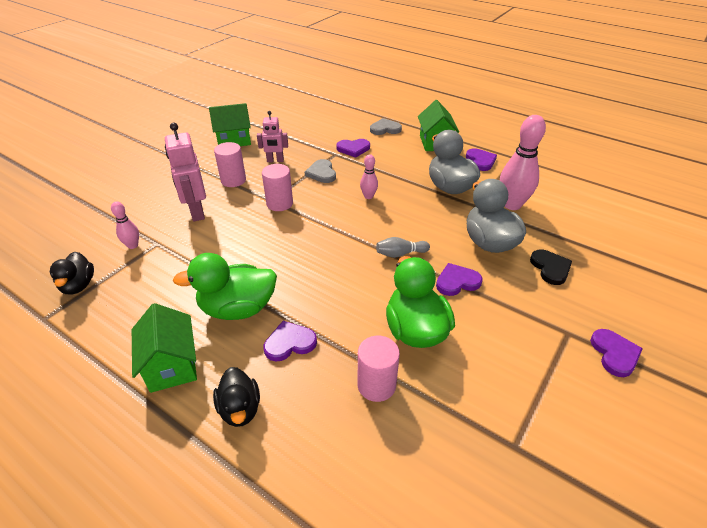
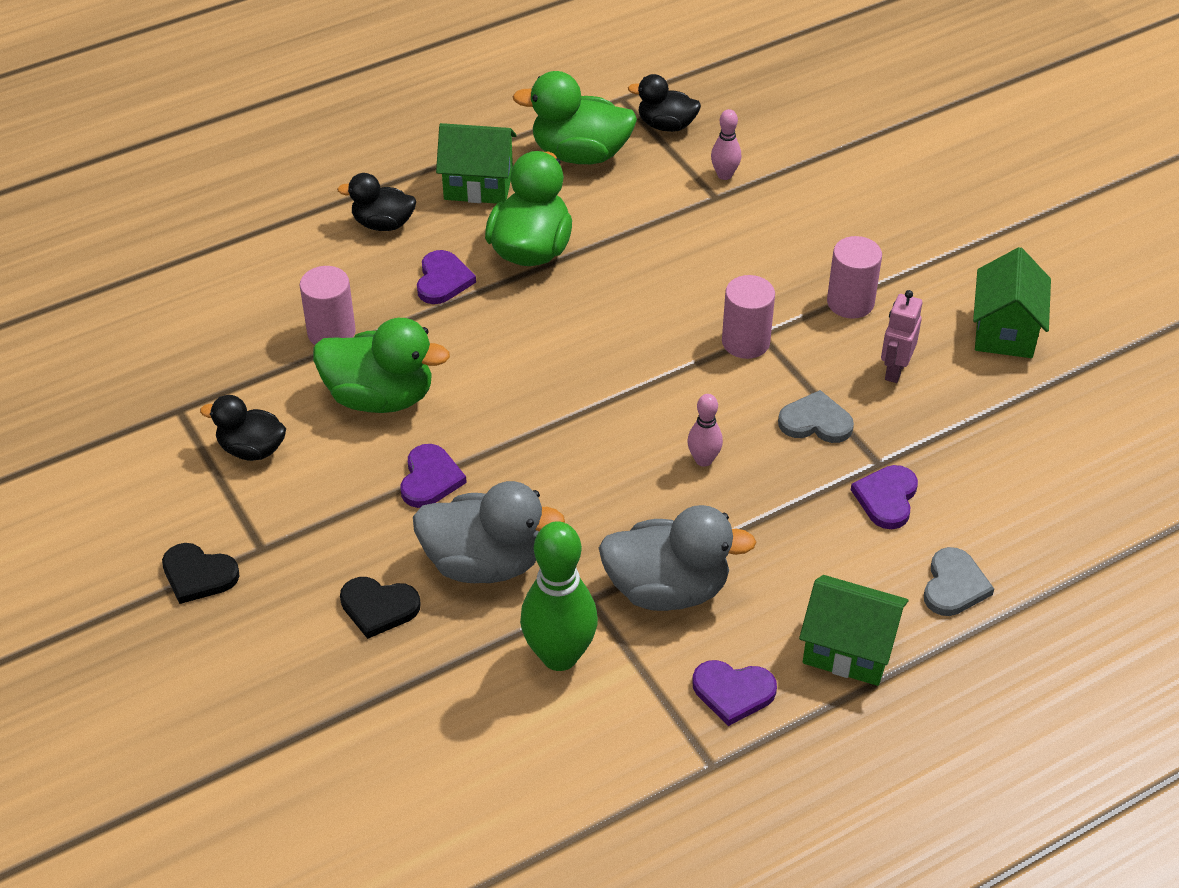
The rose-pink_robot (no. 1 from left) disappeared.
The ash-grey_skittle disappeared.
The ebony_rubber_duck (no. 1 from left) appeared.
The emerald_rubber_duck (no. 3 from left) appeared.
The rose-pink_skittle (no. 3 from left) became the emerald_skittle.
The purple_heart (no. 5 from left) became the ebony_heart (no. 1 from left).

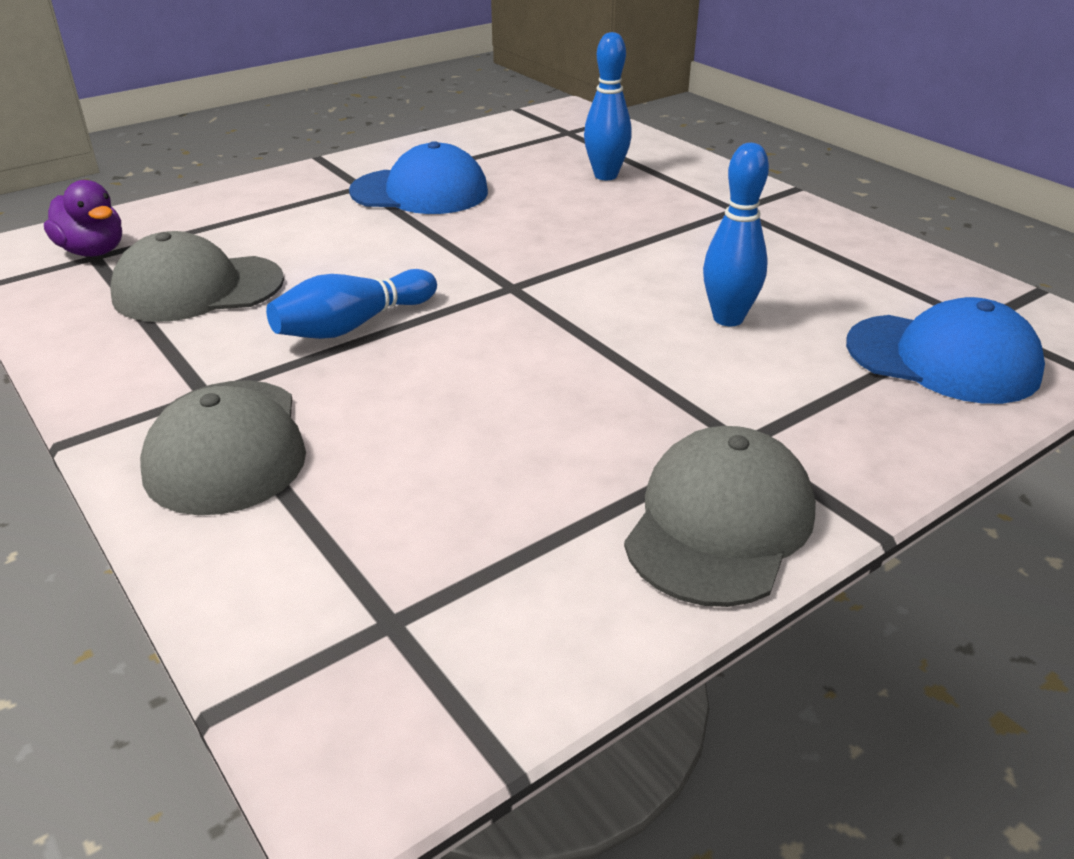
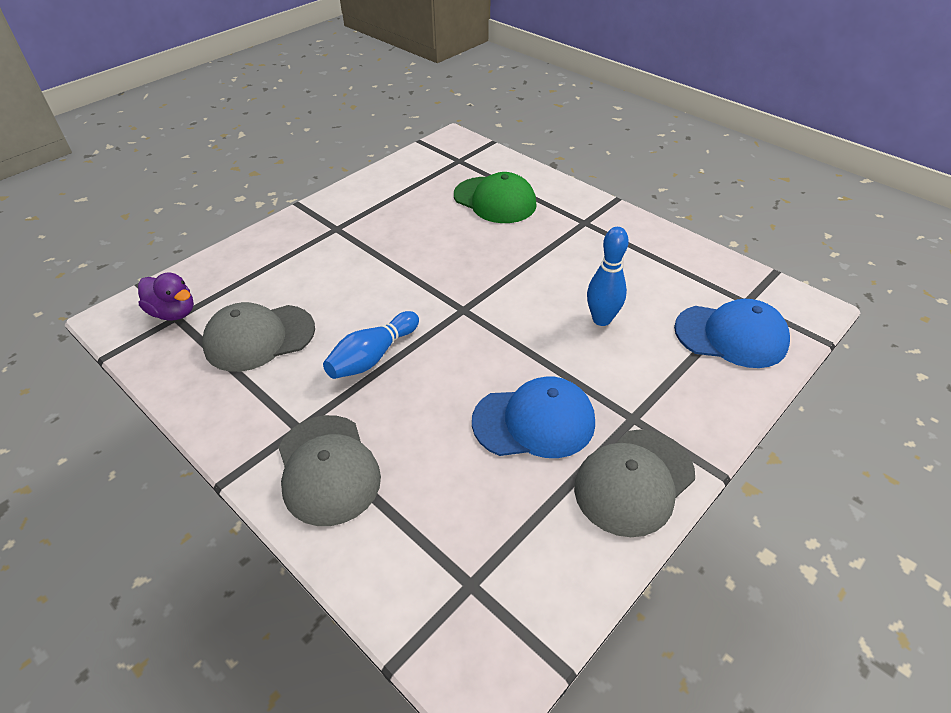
The blue_baseball_cap (no. 1 from left) moved.
The blue_skittle (no. 2 from left) was replaced by the emerald_baseball_cap.
The ash-grey_baseball_cap (no. 3 from left) turned 150 degrees counterclockwise.

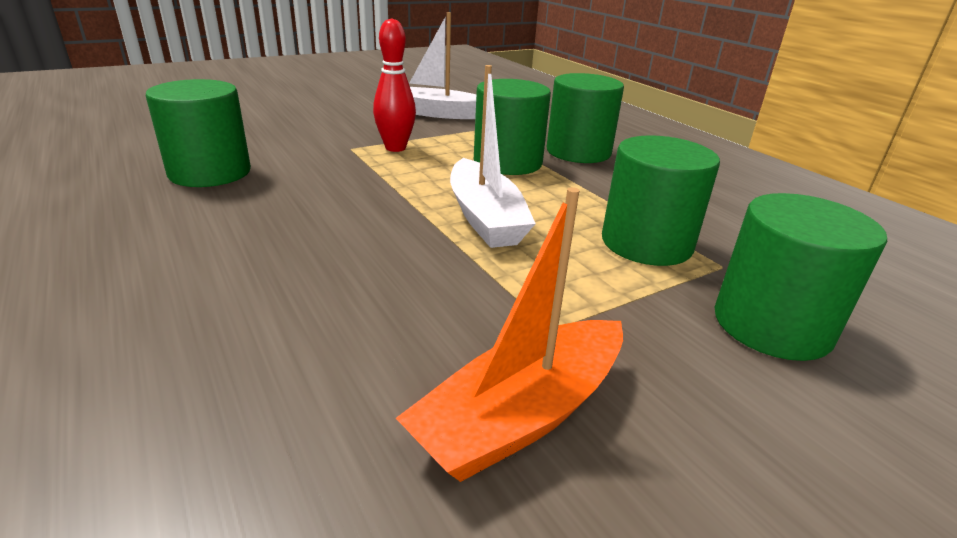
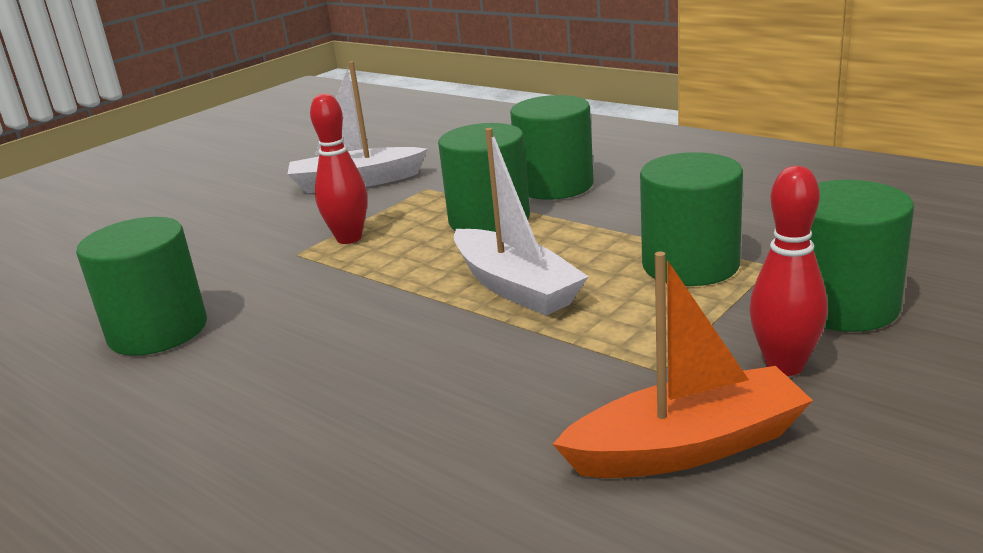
The scarlet_skittle (no. 2 from left) appeared.
The orange_boat turned 135 degrees counterclockwise.

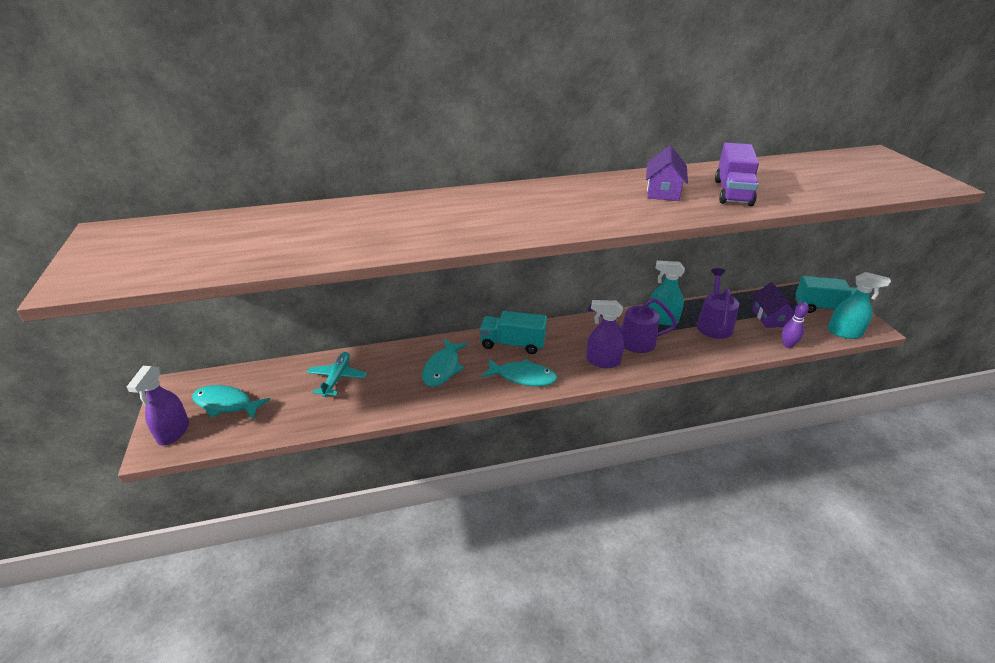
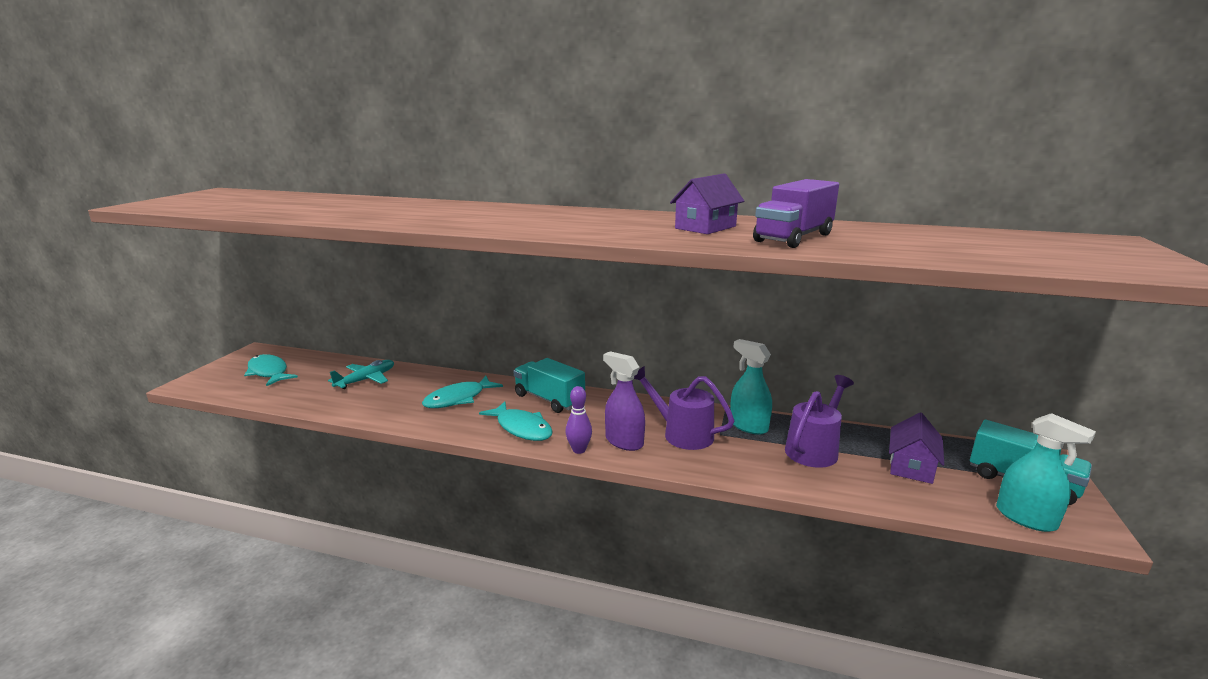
The purple_spray_bottle (no. 1 from left) disappeared.
The purple_skittle moved.

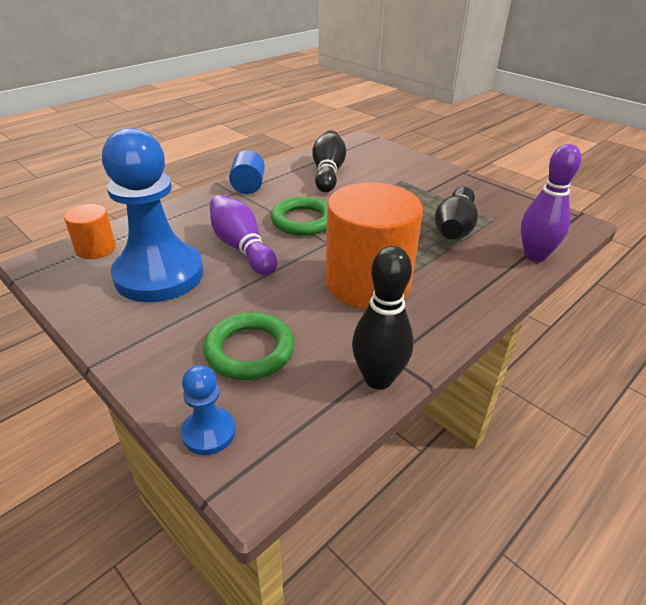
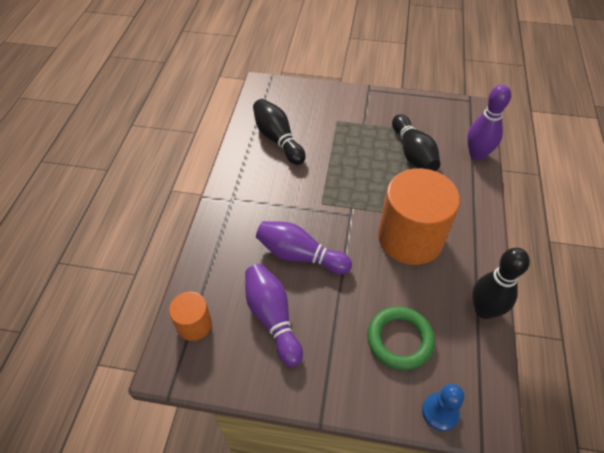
The blue_cylinder disappeared.
The emerald_ring (no. 2 from left) disappeared.
The blue_chess_pawn (no. 1 from left) was replaced by the purple_skittle (no. 1 from left).

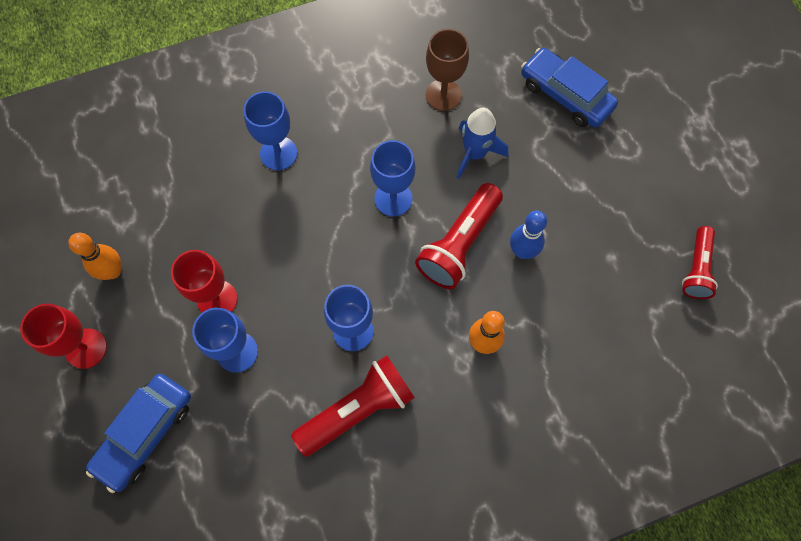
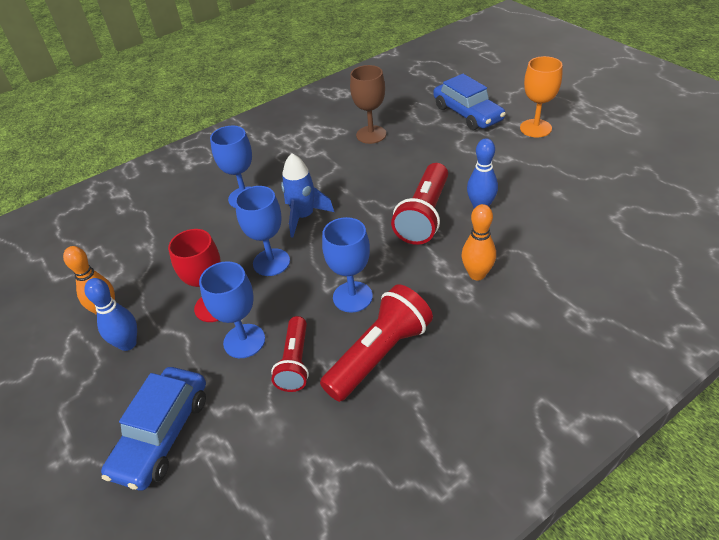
The scarlet_goblet (no. 1 from left) disappeared.
The blue_skittle (no. 1 from left) appeared.
The orange_goblet appeared.
The blue_goblet (no. 4 from left in the first image) moved.
The blue_toy_rocket moved.
The scarlet_flashlight (no. 3 from left in the first image) moved.
The blue_car (no. 2 from left) turned 150 degrees counterclockwise.

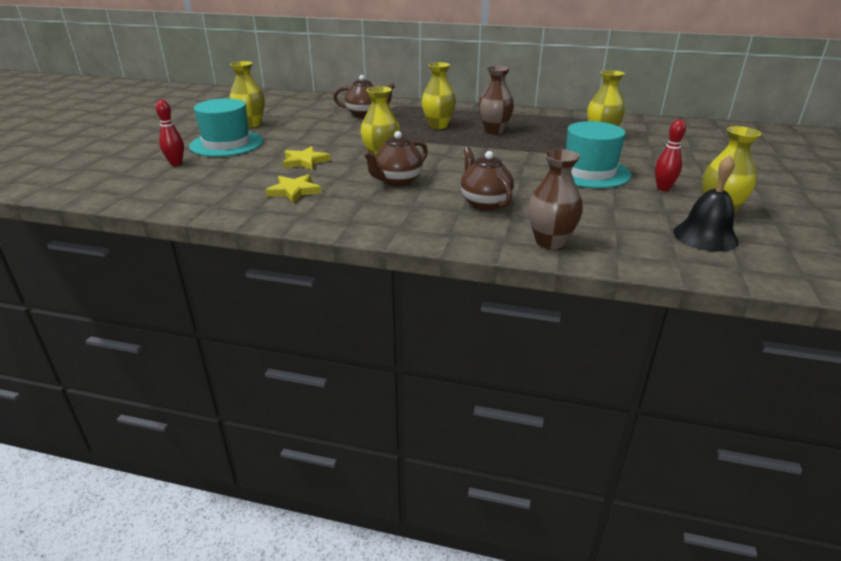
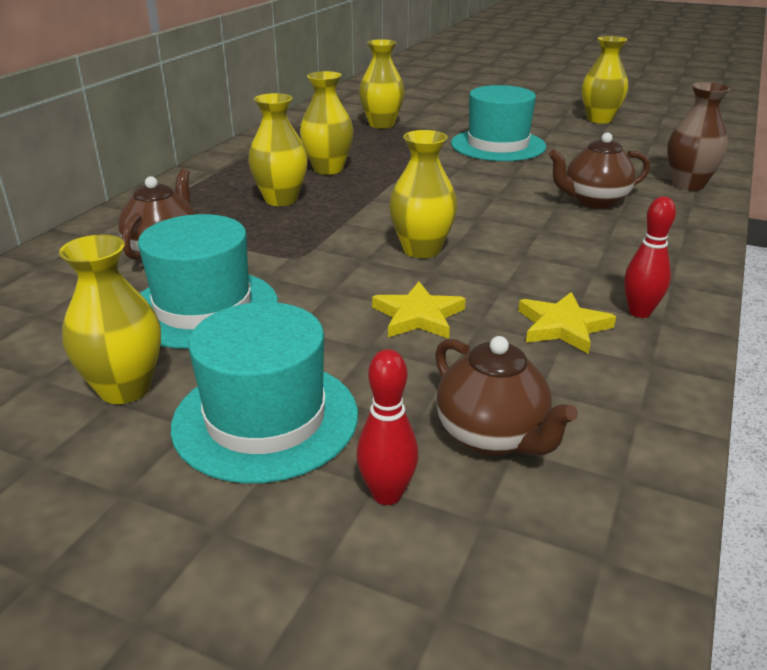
The ebony_bell disappeared.
The turquoise_top_hat (no. 1 from left) appeared.
The dark_brown_tea_pot (no. 2 from left) moved.
The scarlet_skittle (no. 2 from left) moved.
The dark_brown_vase (no. 1 from left) became the golden_vase (no. 3 from left).

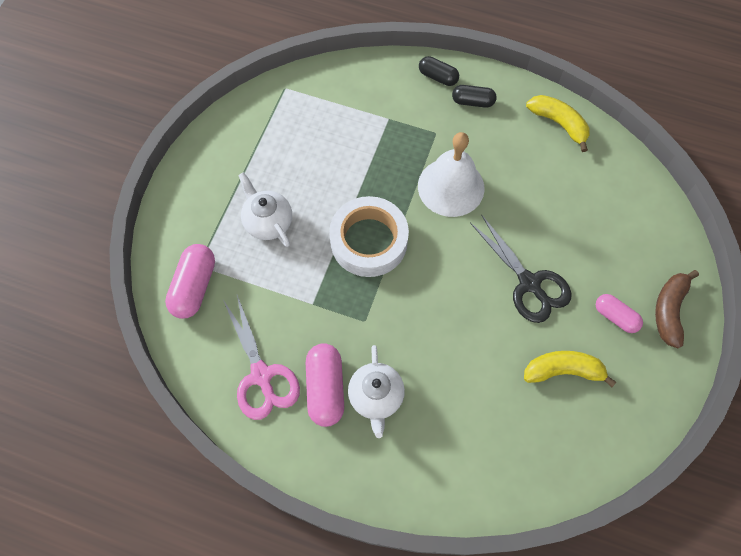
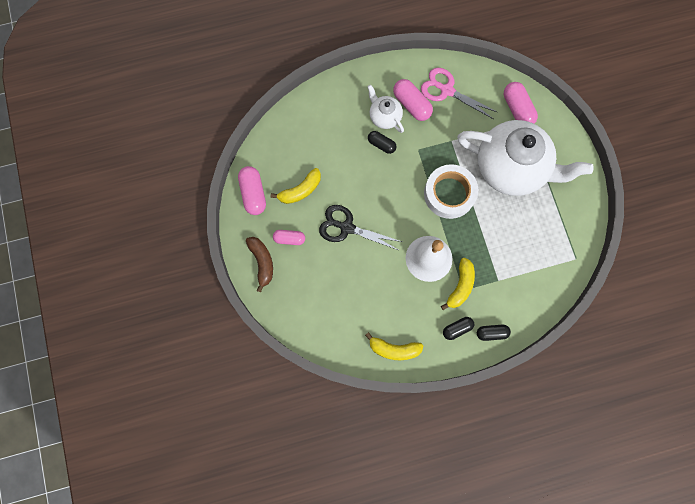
The rose-pink_pill (no. 1 from left) appeared.
The ebony_pill (no. 1 from left) appeared.
The golden_banana (no. 3 from left) appeared.
The snow-white_tea_pot (no. 1 from left in the first image) changed to 2.20 times the size.

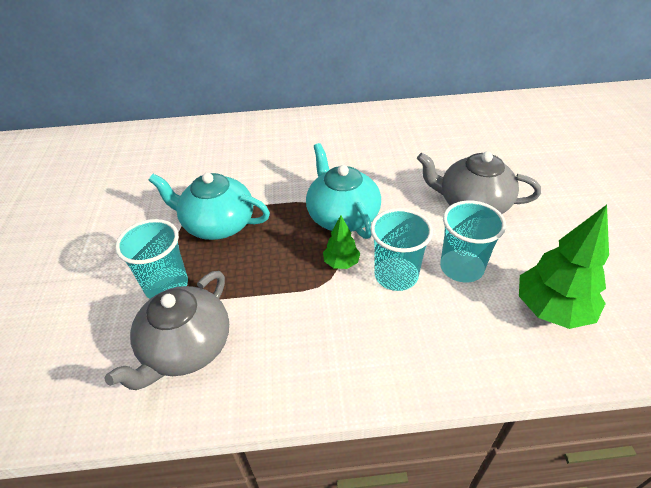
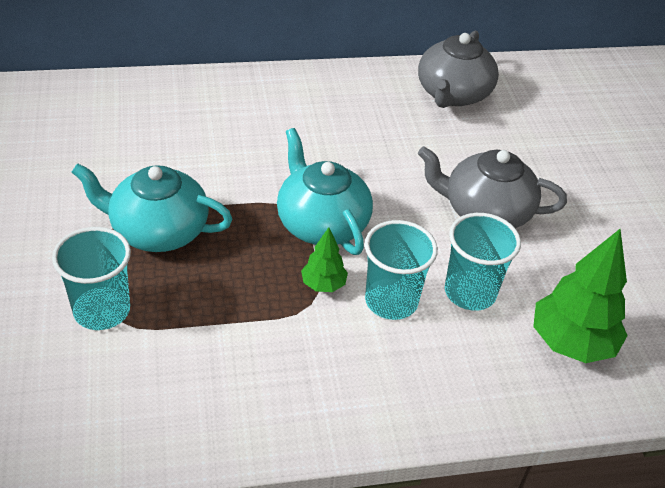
The ash-grey_tea_pot (no. 1 from left) moved.

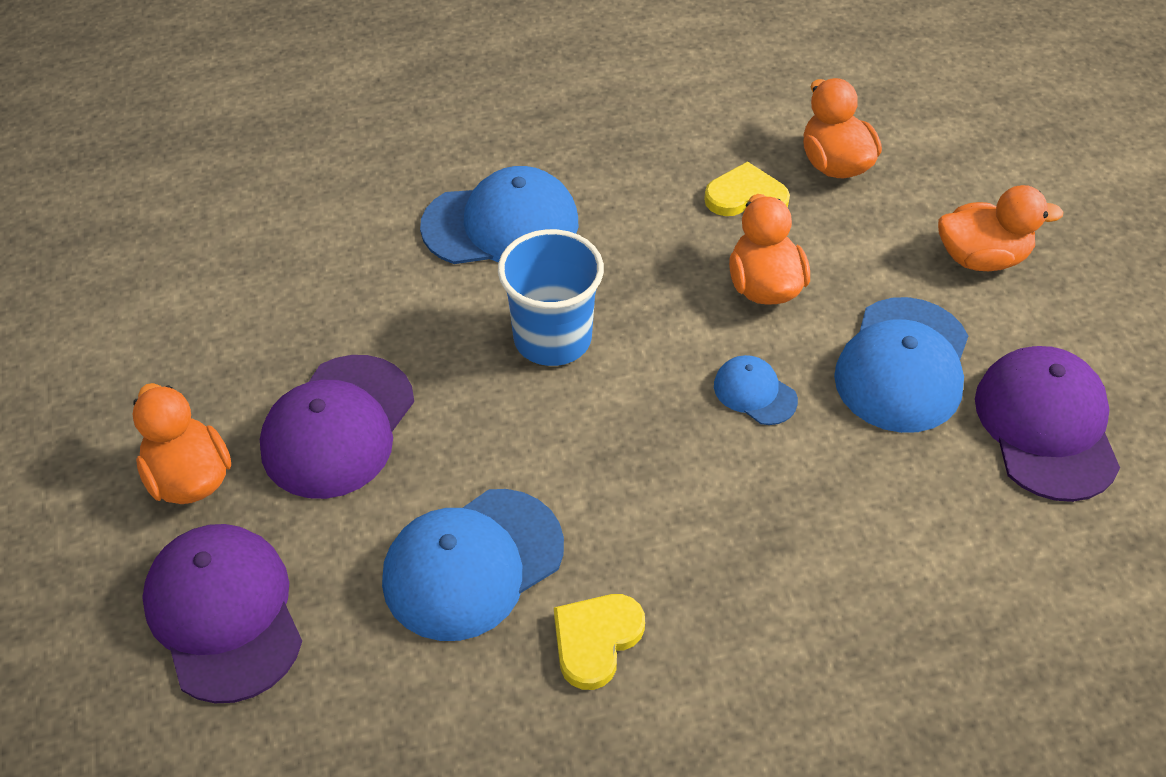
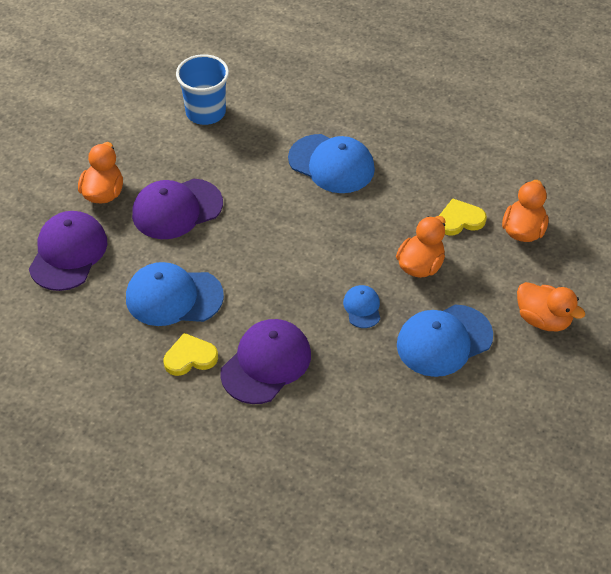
The blue_beaker moved.
The purple_baseball_cap (no. 3 from left) moved.
The golden_heart (no. 2 from left) turned 60 degrees counterclockwise.

